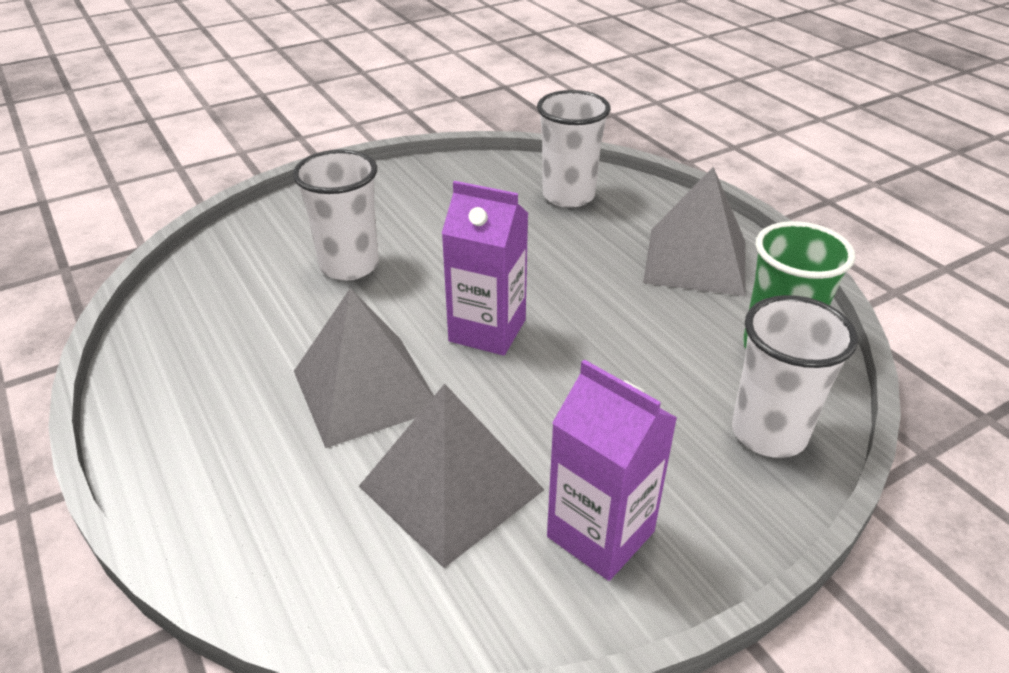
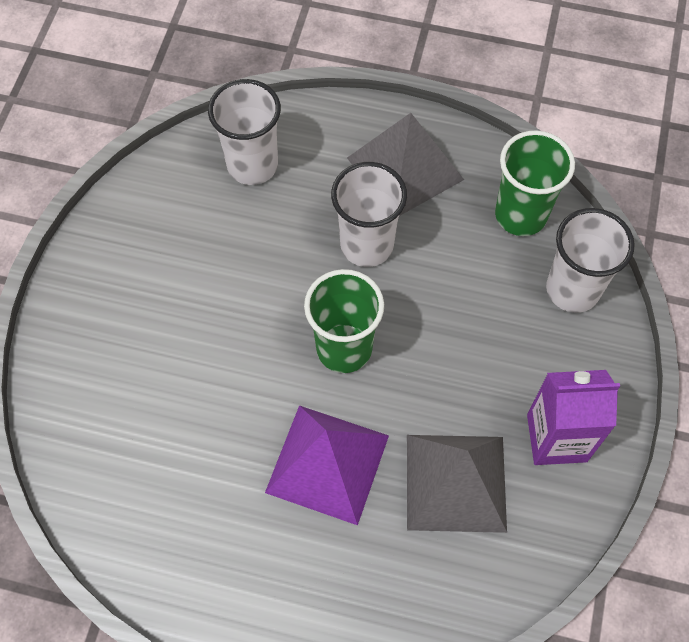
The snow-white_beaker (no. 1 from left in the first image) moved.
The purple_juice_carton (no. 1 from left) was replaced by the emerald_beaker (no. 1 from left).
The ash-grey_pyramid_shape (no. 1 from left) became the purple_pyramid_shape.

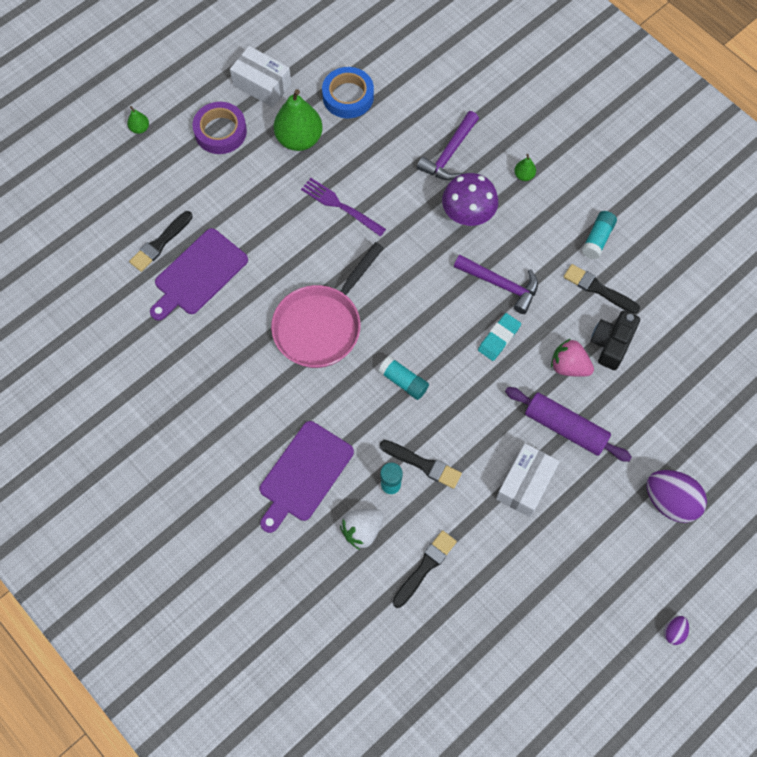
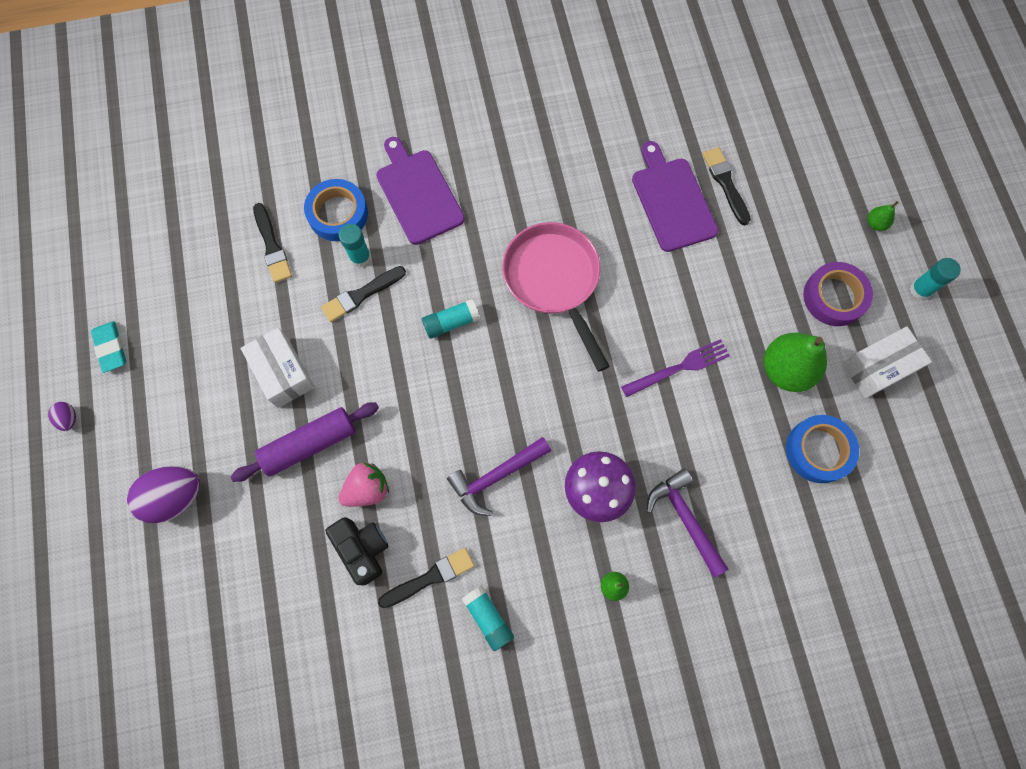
The turquoise_glue_stick (no. 4 from left) appeared.
The turquoise_eraser moved.
The snow-white_strawberry was replaced by the blue_sticky_tape (no. 1 from left).

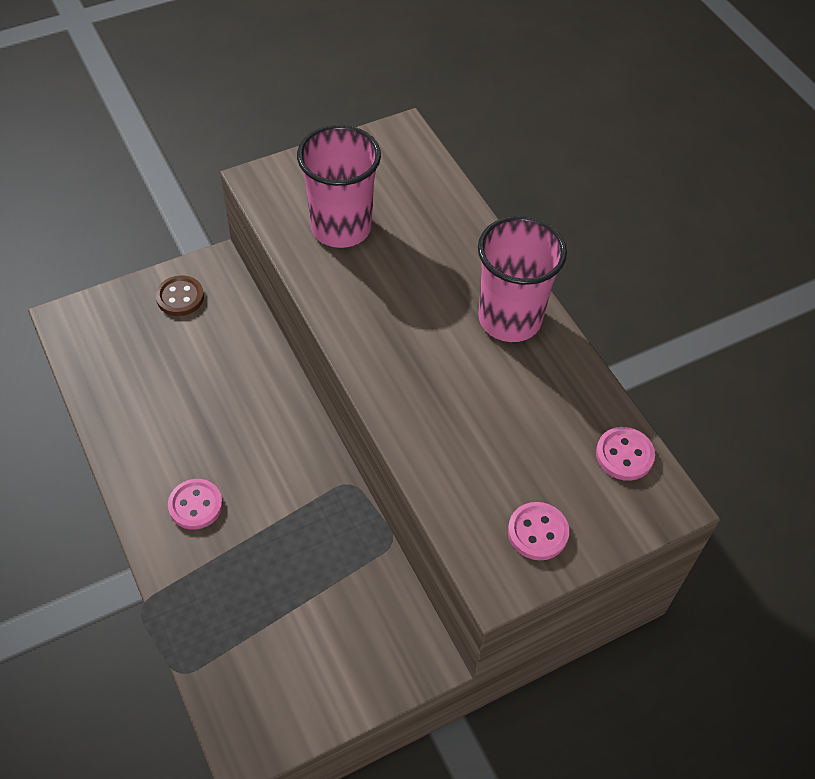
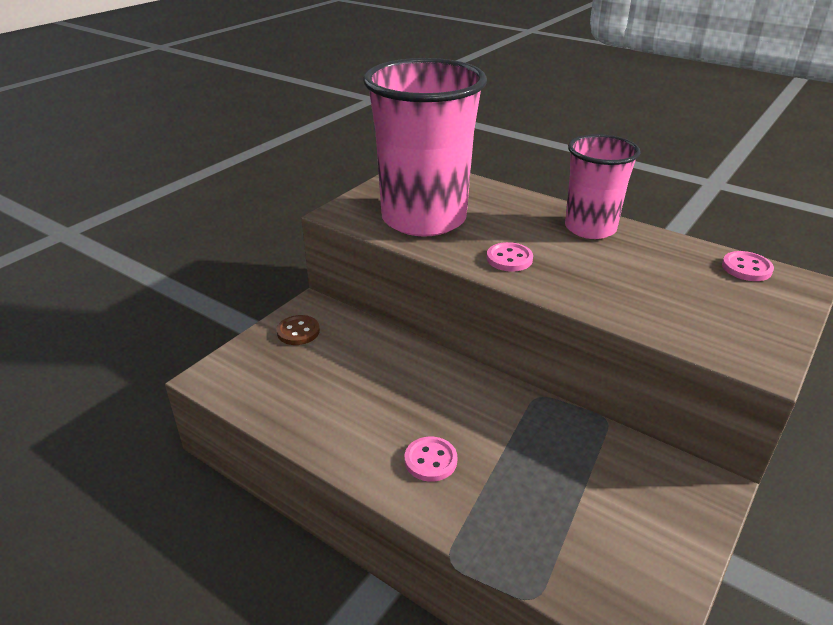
The rose-pink_sewing_button (no. 2 from left) moved.
The rose-pink_beaker (no. 1 from left) changed to 1.70 times the size.

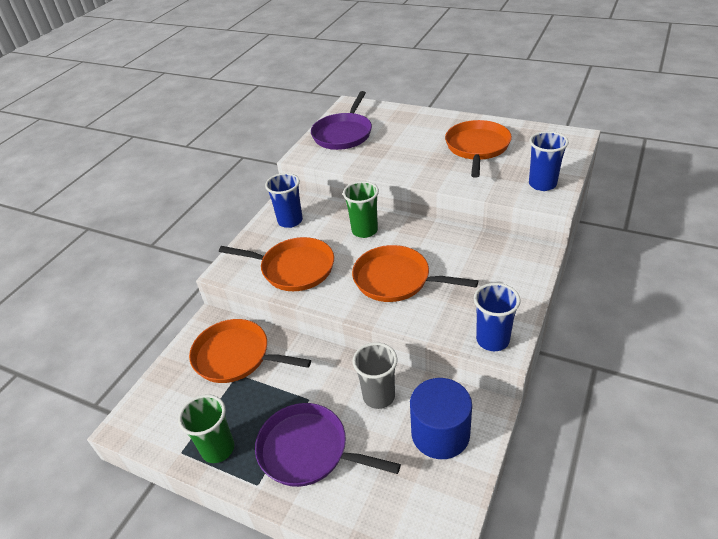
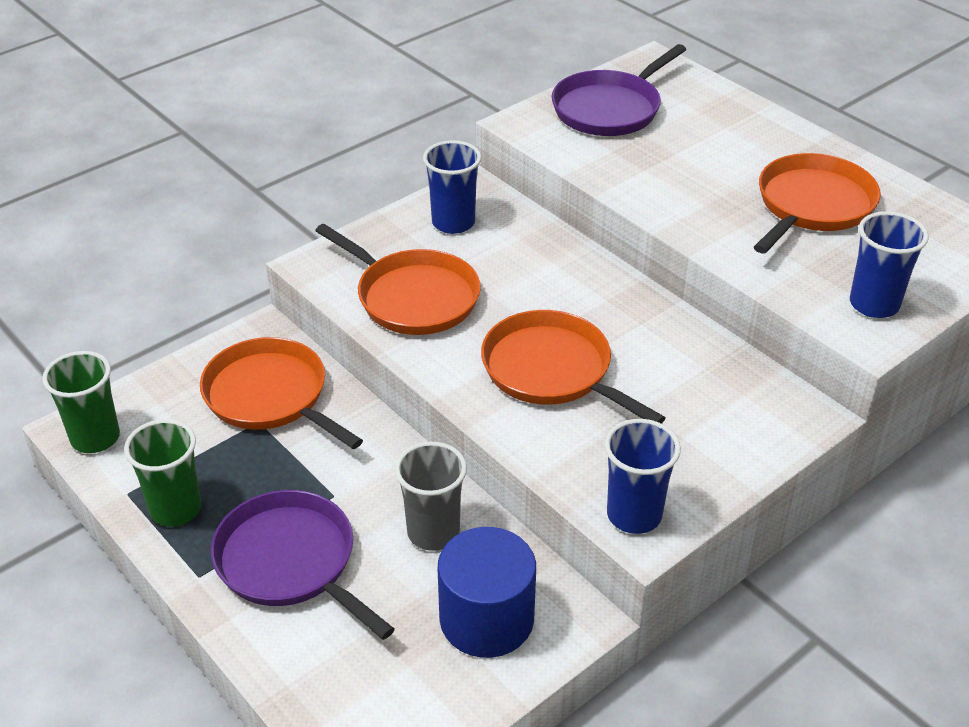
The emerald_beaker (no. 2 from left in the first image) moved.

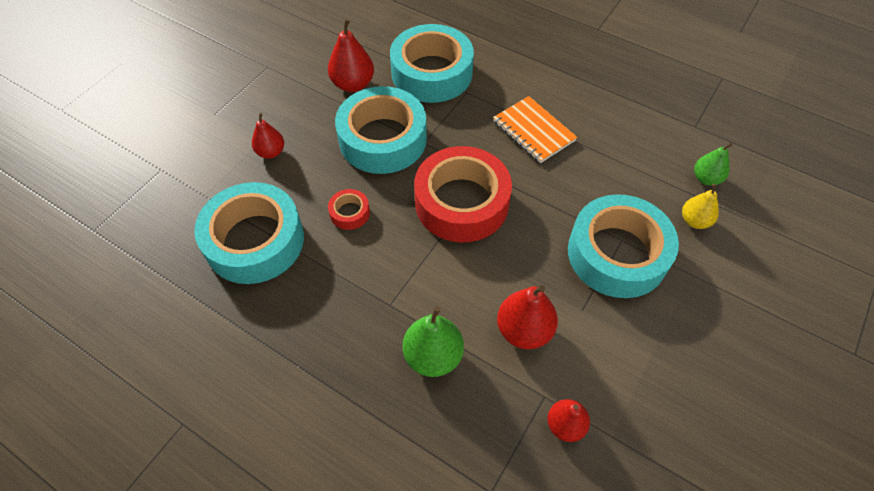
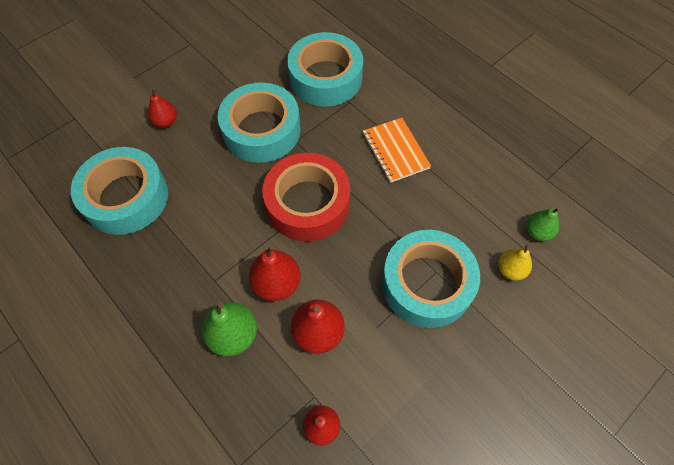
The scarlet_sticky_tape (no. 1 from left) disappeared.
The scarlet_toy_pear (no. 2 from left) moved.

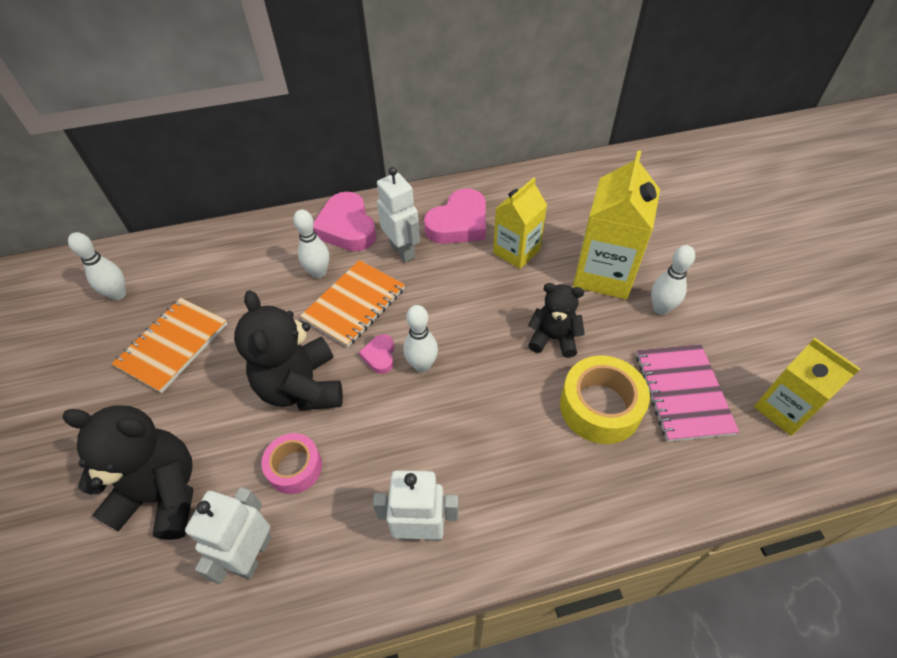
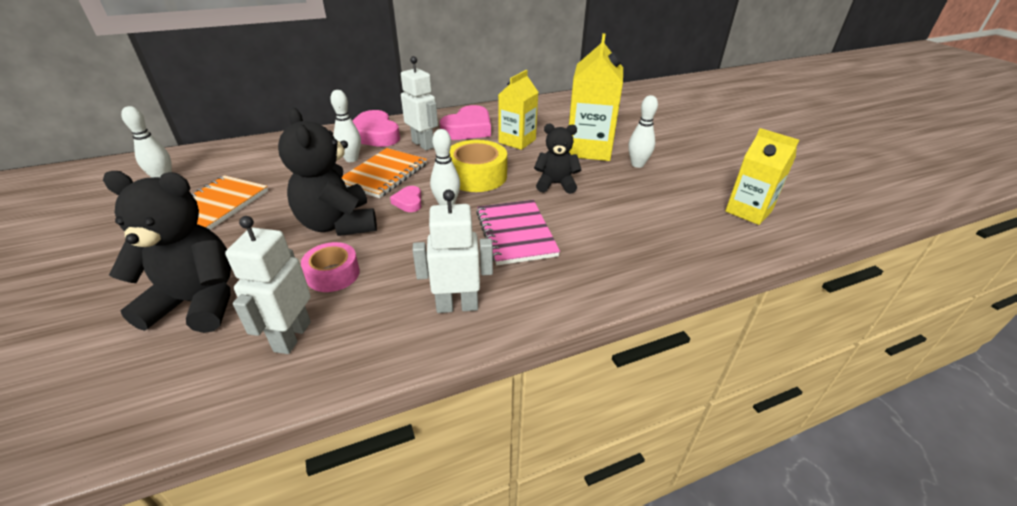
The golden_sticky_tape moved.
The rose-pink_notebook moved.

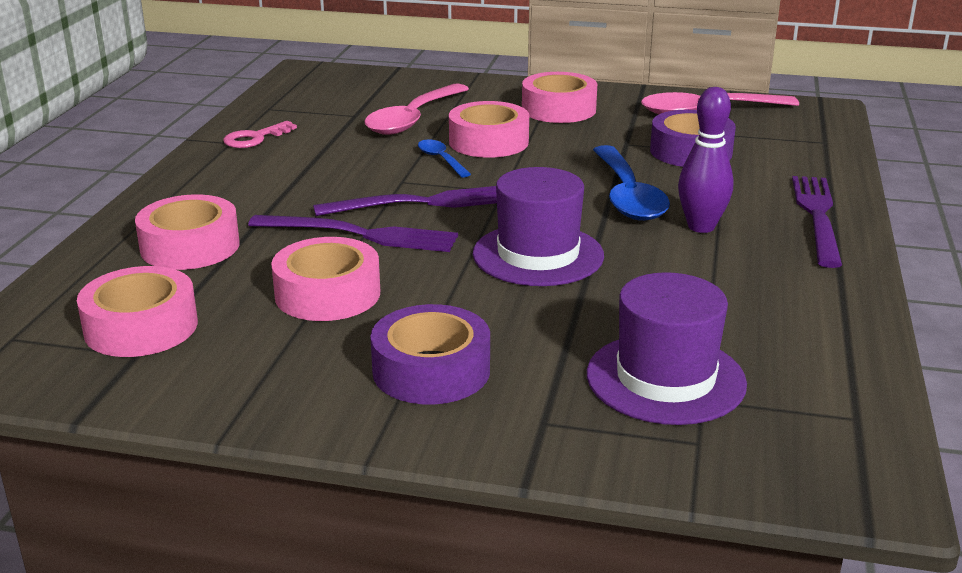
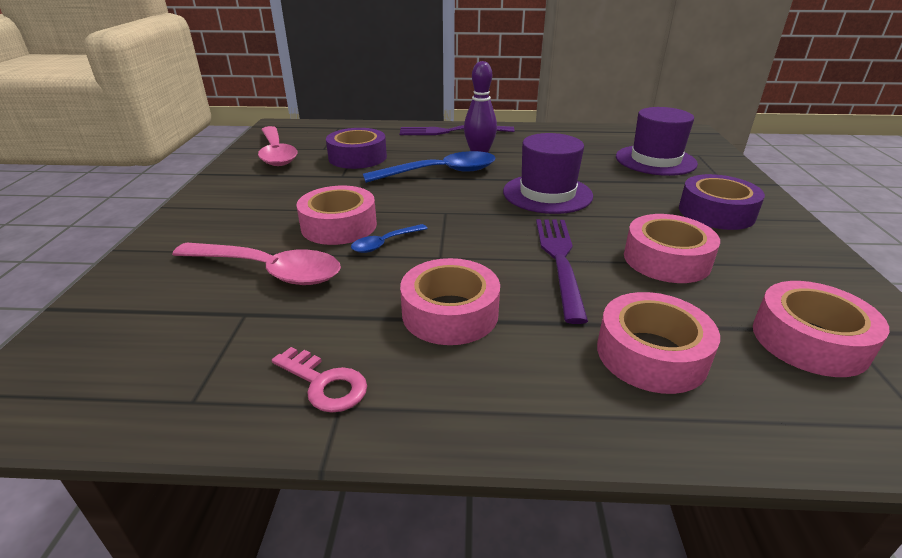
The purple_table_fork (no. 2 from left) disappeared.
The rose-pink_sticky_tape (no. 5 from left in the first image) moved.

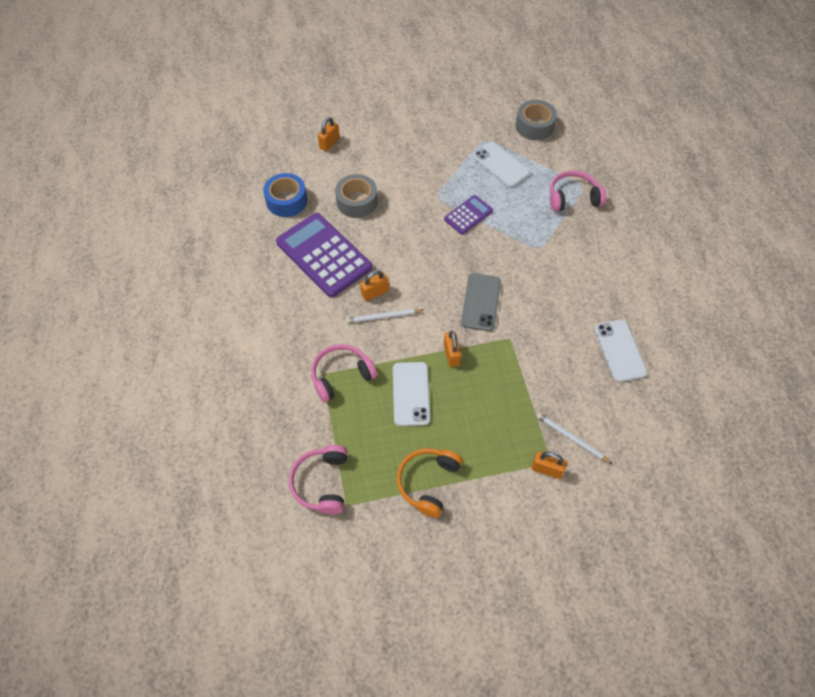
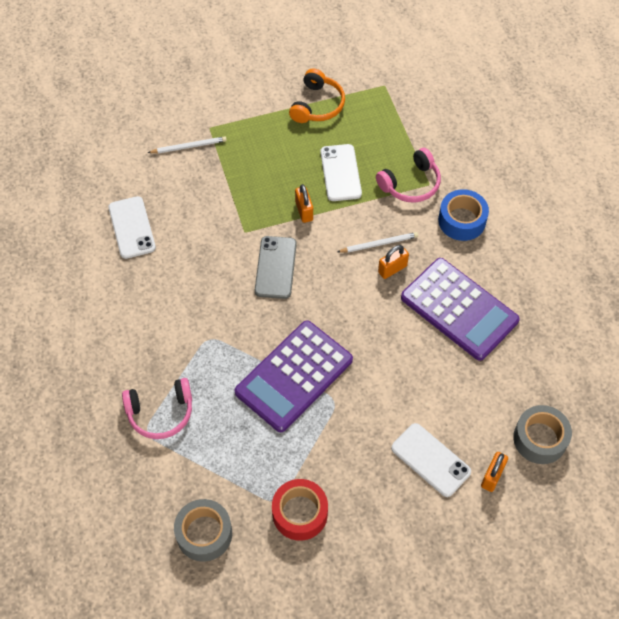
The rose-pink_headphones (no. 1 from left) disappeared.
The orange_padlock (no. 4 from left) disappeared.
The scarlet_sticky_tape appeared.
The blue_sticky_tape moved.
The ash-grey_sticky_tape (no. 1 from left in the first image) moved.
The snow-white_phone (no. 2 from left in the first image) moved.
The snow-white_lead_pencil (no. 2 from left in the first image) turned 45 degrees counterclockwise.
The purple_pocket_calculator (no. 2 from left in the first image) changed to 1.96 times the size.

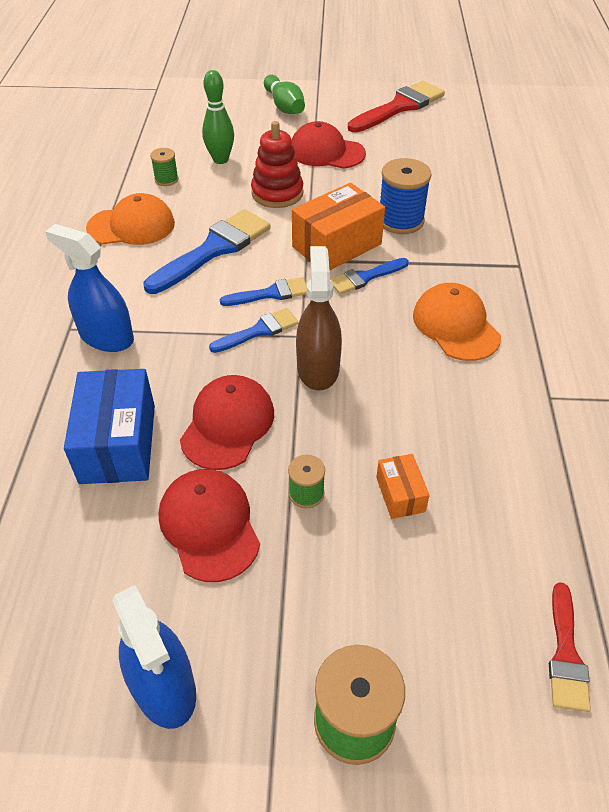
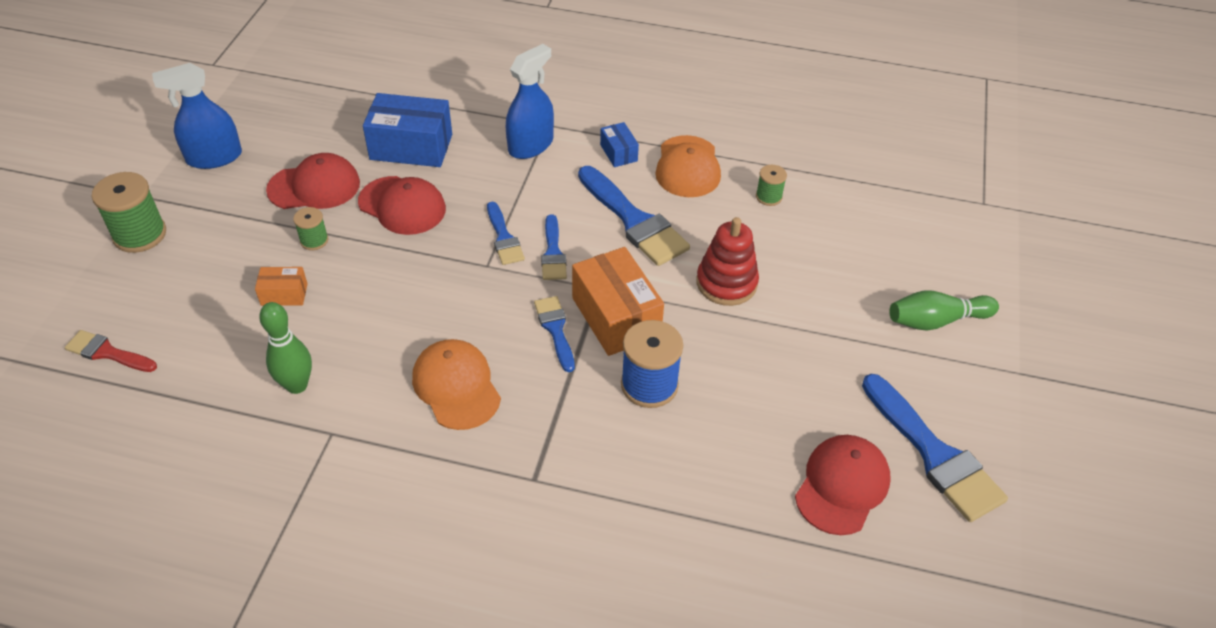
The dark_brown_spray_bottle disappeared.
The blue_package (no. 2 from left) appeared.
The emerald_skittle (no. 1 from left) moved.
The scarlet_baseball_cap (no. 3 from left) moved.
The scarlet_paint_brush (no. 1 from left) became the blue_paint_brush (no. 5 from left).
The orange_baseball_cap (no. 2 from left in the first image) turned 105 degrees counterclockwise.

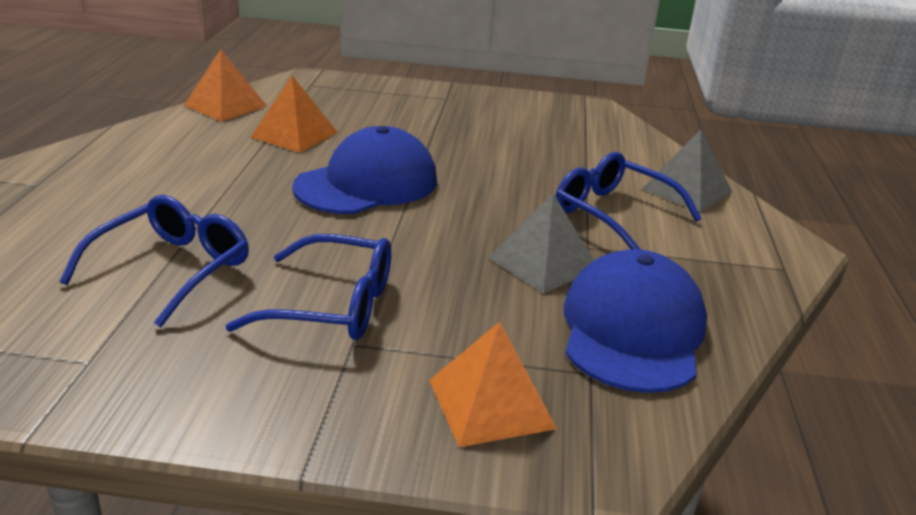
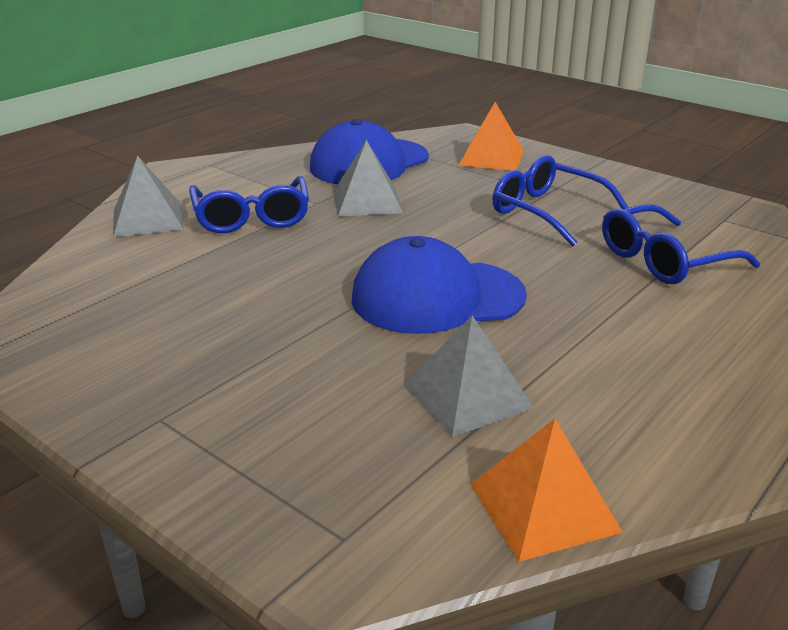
The orange_pyramid_shape (no. 2 from left) became the ash-grey_pyramid_shape (no. 3 from left).

